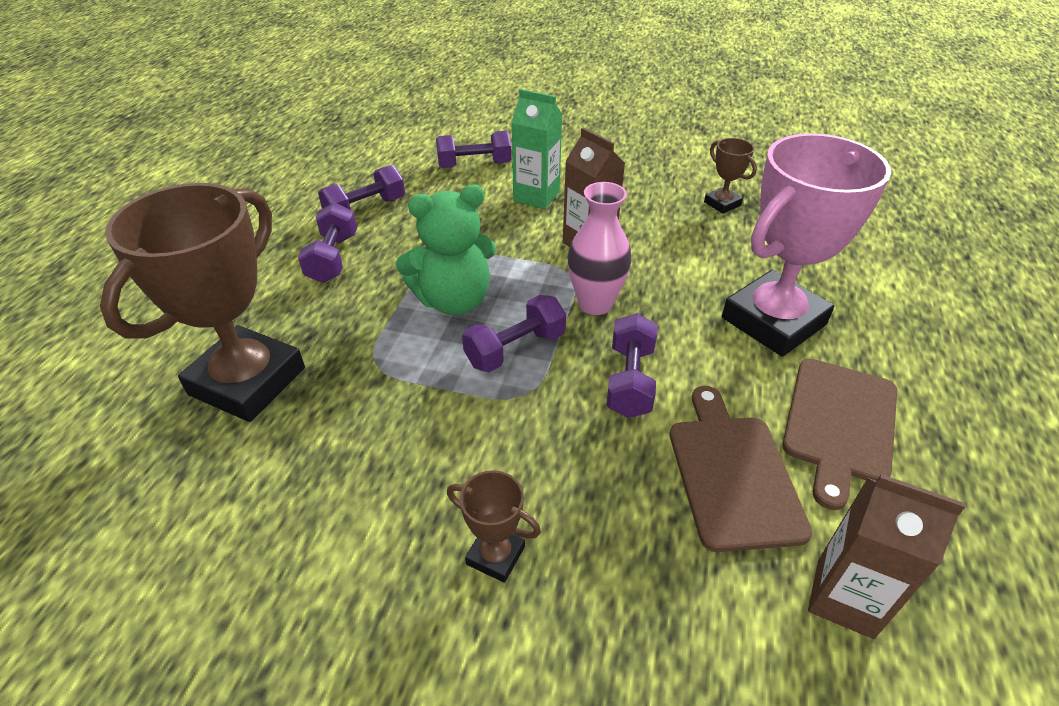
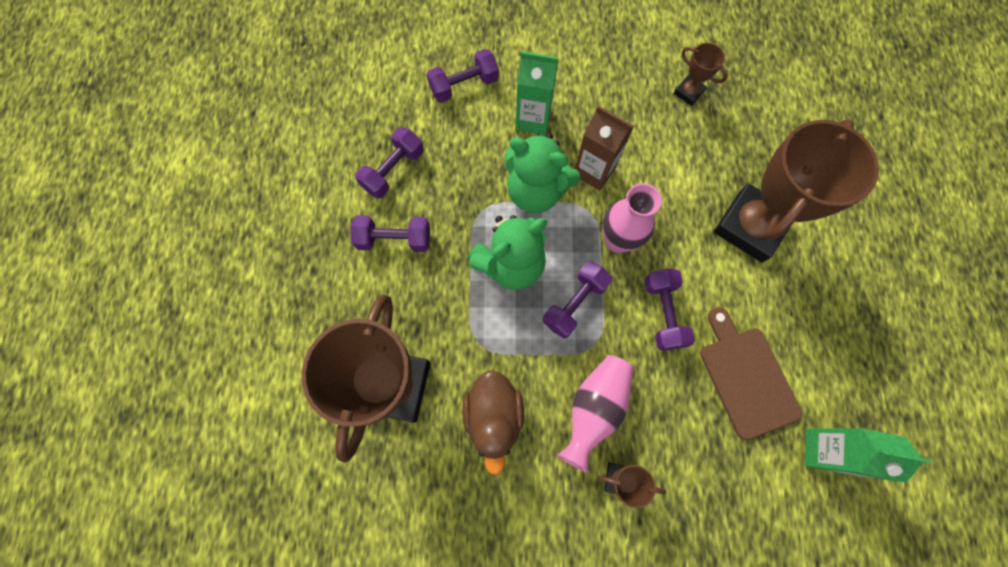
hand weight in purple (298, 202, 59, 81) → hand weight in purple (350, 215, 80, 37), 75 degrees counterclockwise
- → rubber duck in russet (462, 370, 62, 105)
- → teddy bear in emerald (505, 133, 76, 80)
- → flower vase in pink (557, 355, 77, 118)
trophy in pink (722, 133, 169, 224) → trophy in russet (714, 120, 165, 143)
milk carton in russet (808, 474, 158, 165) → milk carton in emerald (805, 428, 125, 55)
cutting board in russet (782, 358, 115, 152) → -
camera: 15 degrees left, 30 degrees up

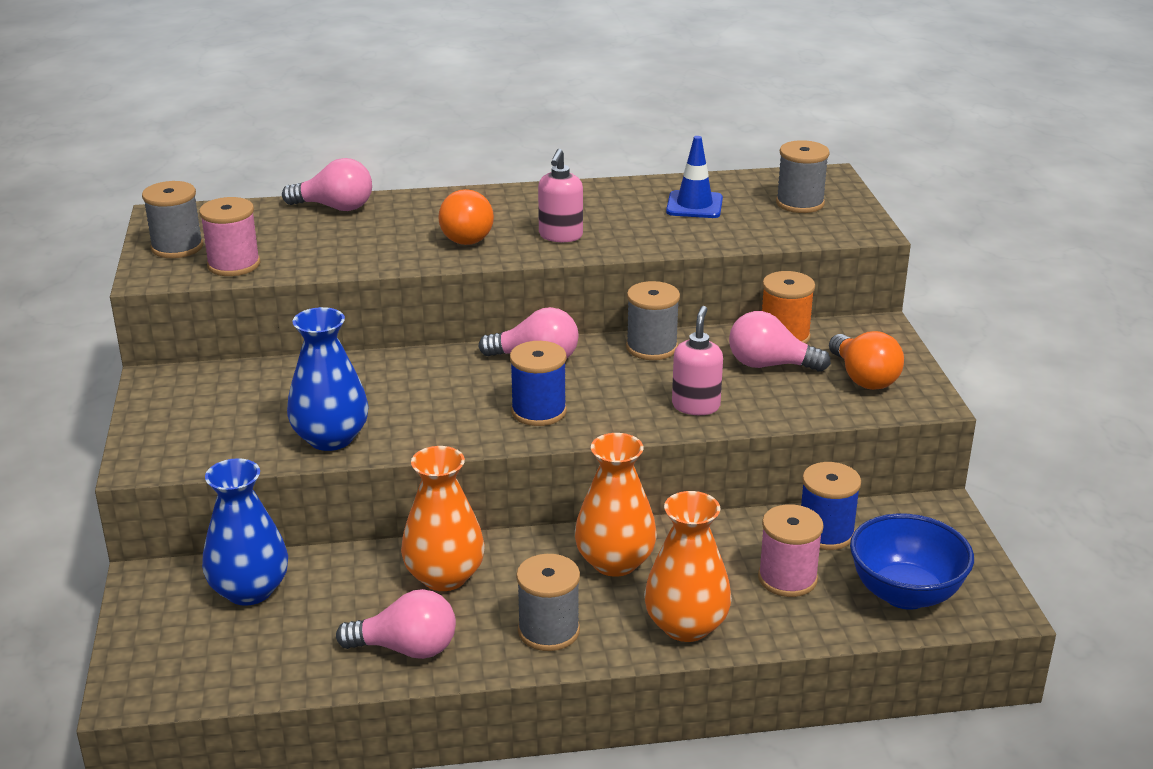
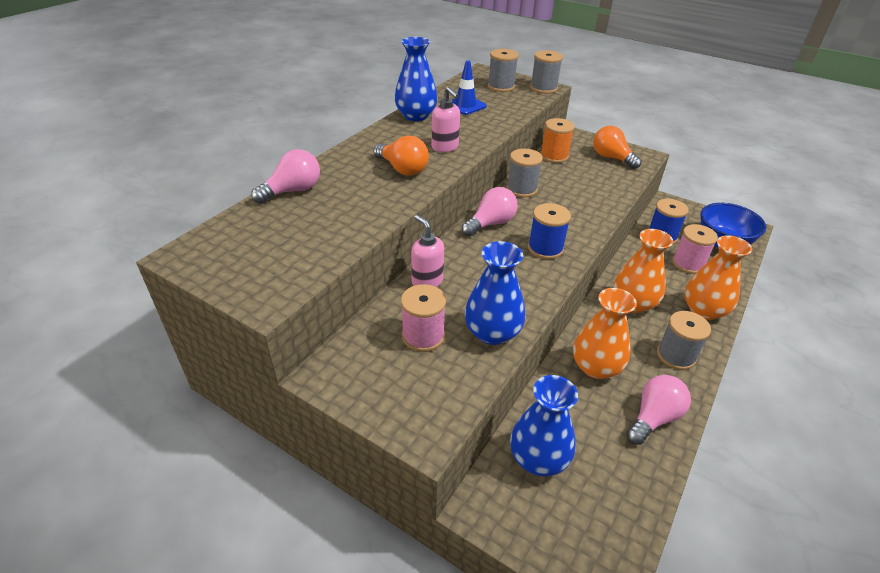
- → flower vase in blue (395, 37, 43, 84)
reel of thread in pink (199, 197, 62, 79) → reel of thread in pink (401, 284, 45, 68), shifted
soap pump in pink (672, 306, 51, 109) → soap pump in pink (411, 215, 33, 72), shifted
reel of thread in ash-grey (142, 181, 61, 77) → reel of thread in ash-grey (530, 50, 33, 44), shifted
bulb in orange-coloured (829, 331, 75, 59) → bulb in orange-coloured (593, 126, 49, 43), 150 degrees counterclockwise
bulb in pink (729, 311, 102, 61) → -
camera: 50 degrees left, 10 degrees up

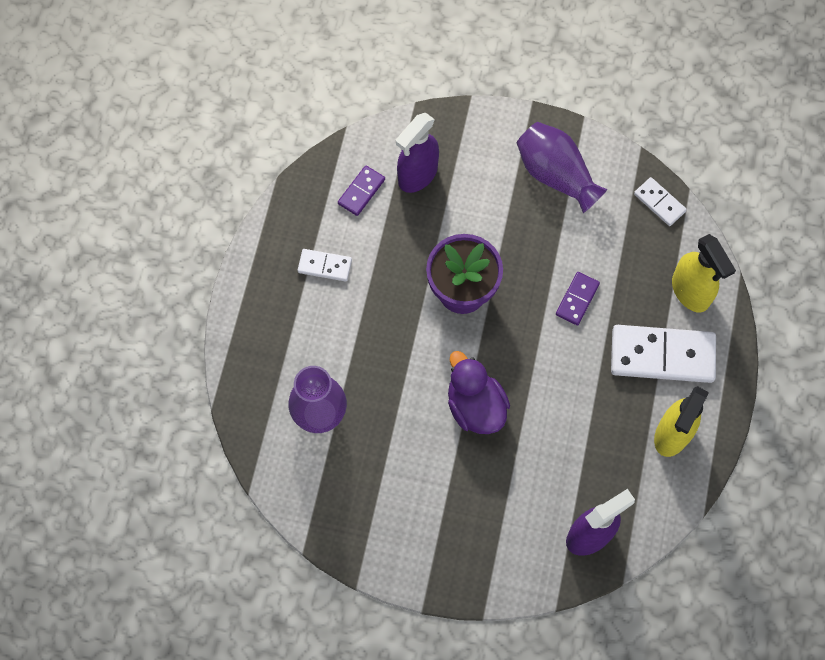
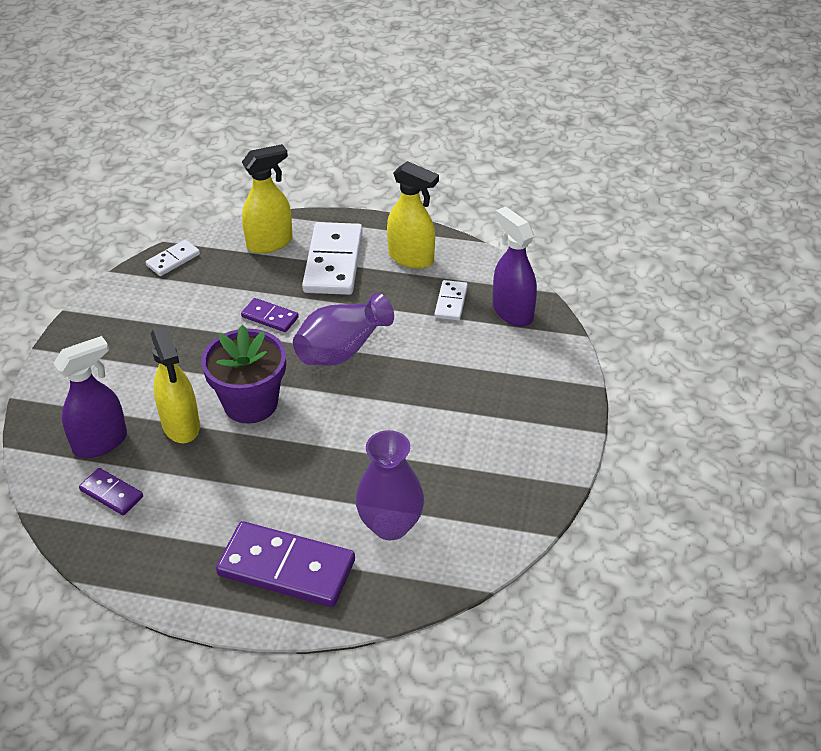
spray bottle in purple (396, 113, 43, 80) → spray bottle in purple (53, 336, 74, 122), 75 degrees counterclockwise
- → spray bottle in bright yellow (150, 326, 50, 117)
- → domino in purple (216, 521, 139, 86)
flower vase in purple (517, 122, 90, 91) → flower vase in purple (293, 293, 101, 73), shifted
domino in snow-white (298, 249, 54, 33) → domino in snow-white (434, 280, 34, 41), shifted
rubber duck in purple (448, 351, 62, 83) → -
camera: 90 degrees left, 25 degrees down

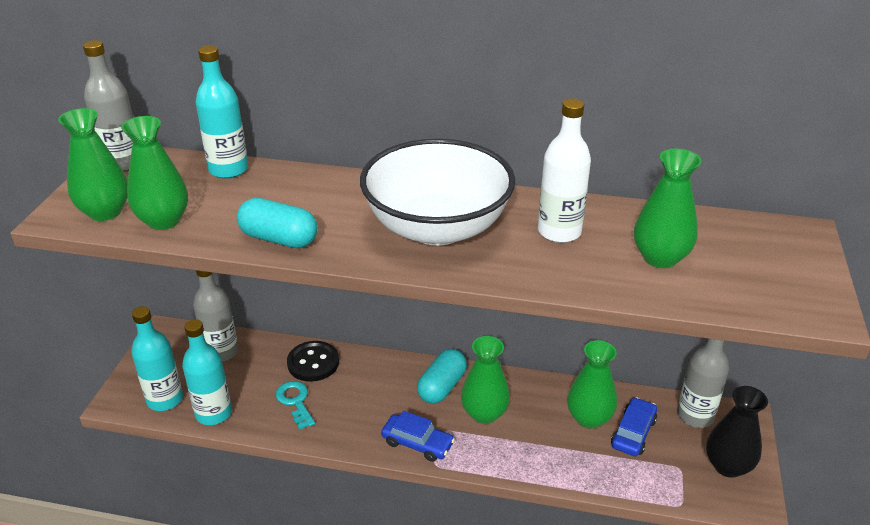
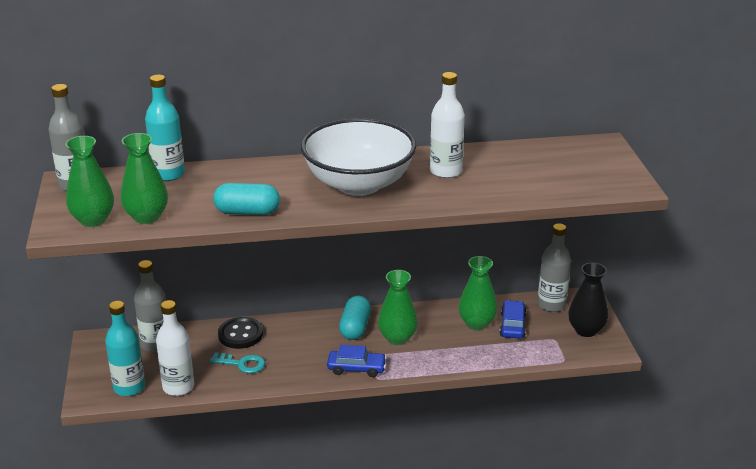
flask in aqua (182, 319, 50, 106) → flask in snow-white (156, 300, 38, 96)
latchkey in aqua (276, 381, 39, 48) → latchkey in aqua (210, 352, 55, 21), 150 degrees clockwise
flower vase in emerald (634, 149, 68, 119) → -
camera: 20 degrees left, 5 degrees down

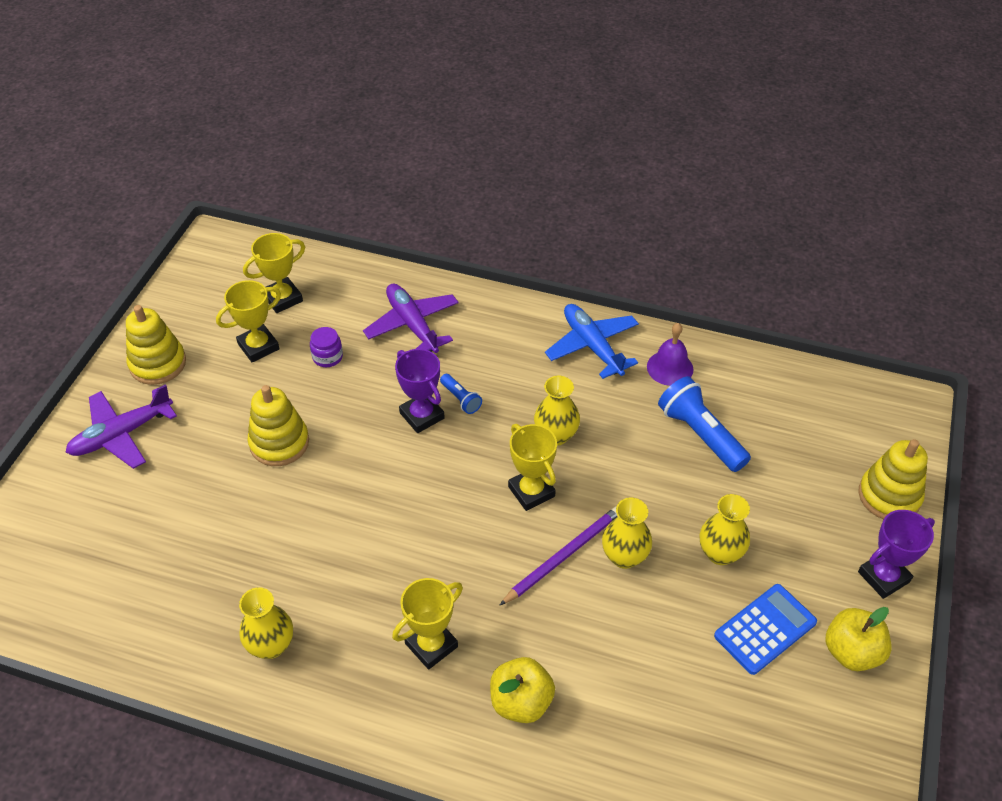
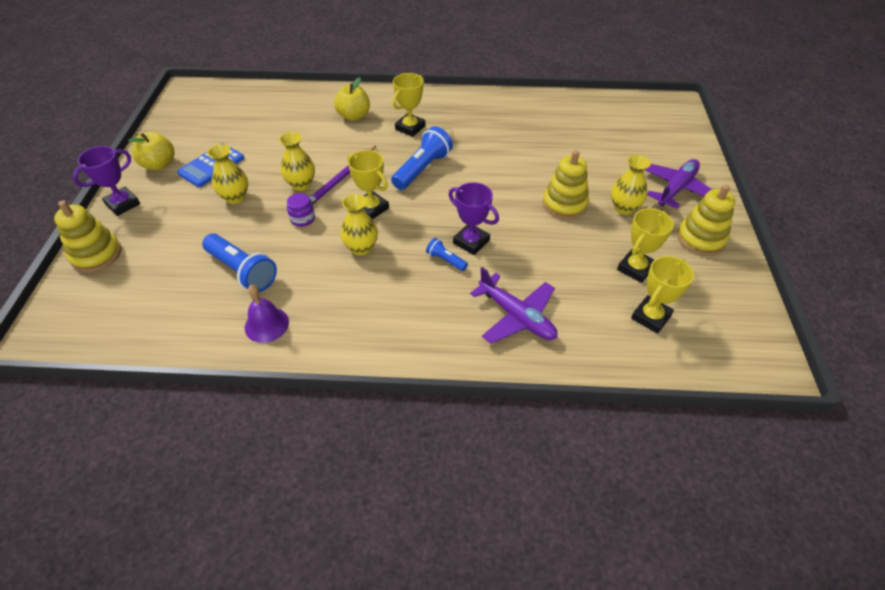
jam jar in purple (310, 327, 33, 40) → jam jar in purple (287, 193, 28, 34), shifted
- → torch in blue (391, 126, 62, 64)
flower vase in bright yellow (239, 587, 54, 72) → flower vase in bright yellow (611, 155, 40, 60), shifted
aeroplane in blue (545, 304, 94, 75) → -
camera: 165 degrees right, 0 degrees up

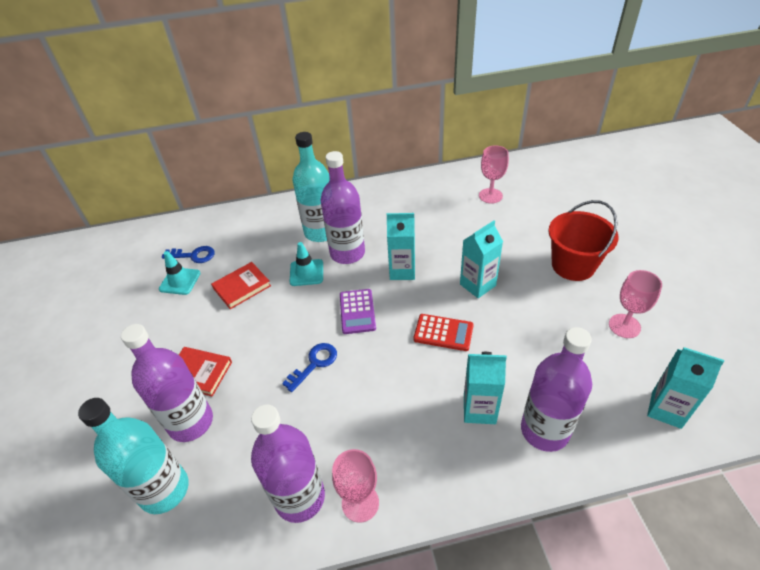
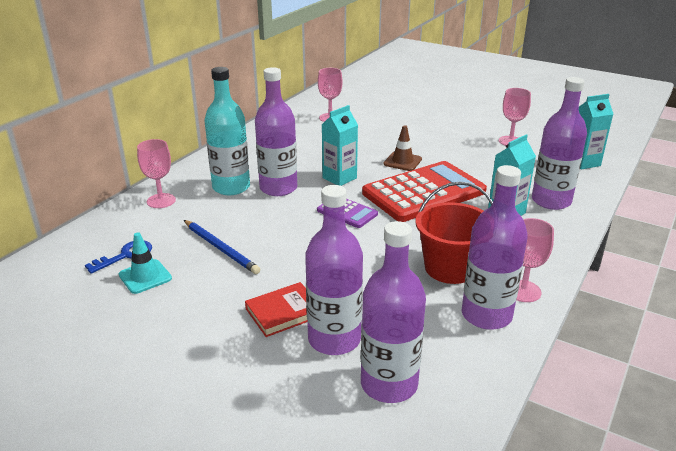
- → goblet in pink (137, 139, 39, 69)
hardcover in red (211, 262, 60, 47) → lead pencil in blue (184, 220, 76, 54)
flask in aqua (78, 398, 111, 116) → flask in purple (361, 221, 65, 182)
calculator in red (413, 314, 61, 37) → calculator in red (362, 161, 125, 61), x2.12
milk carton in aqua (460, 221, 43, 77) → road cone in russet (383, 125, 39, 46)
bucket in red (549, 200, 69, 81) → bucket in red (416, 181, 77, 103), shifted
latchkey in blue (282, 343, 55, 49) → -
road cone in aqua (289, 242, 34, 44) → -
camera: 50 degrees left, 15 degrees down

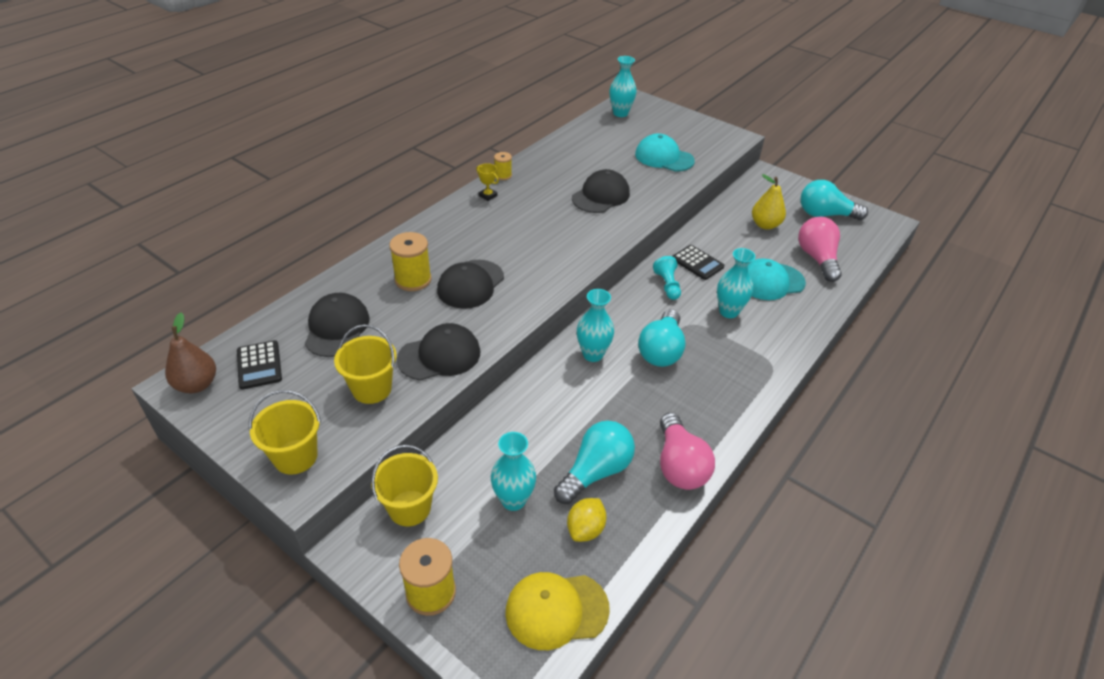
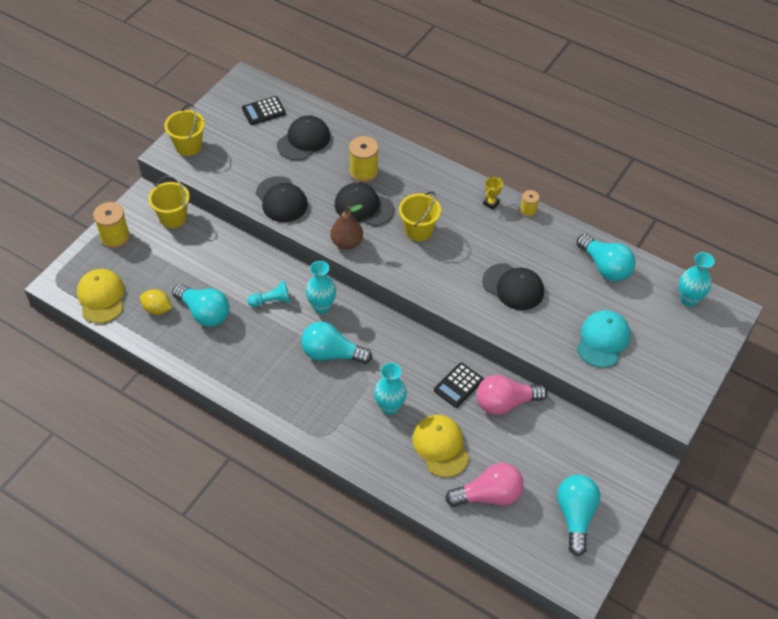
pawn in aqua (653, 256, 28, 44) → pawn in aqua (248, 281, 42, 26), shifted
baseball cap in jet-black (305, 293, 65, 64) → baseball cap in jet-black (277, 115, 53, 45), 45 degrees counterclockwise
pear fruit in russet (165, 313, 51, 80) → pear fruit in russet (330, 205, 33, 44), shifted
bucket in bright yellow (334, 324, 63, 80) → bucket in bright yellow (399, 191, 42, 50), shifted
baseball cap in aqua (748, 258, 58, 42) → baseball cap in bright yellow (412, 415, 57, 63)
bulb in pink (660, 413, 55, 77) → bulb in pink (477, 375, 71, 40), shifted
- → bulb in aqua (576, 234, 60, 47)
flower vase in aqua (491, 432, 45, 79) → -
pear fruit in bright yellow (752, 174, 34, 56) → -
camera: 85 degrees right, 10 degrees up

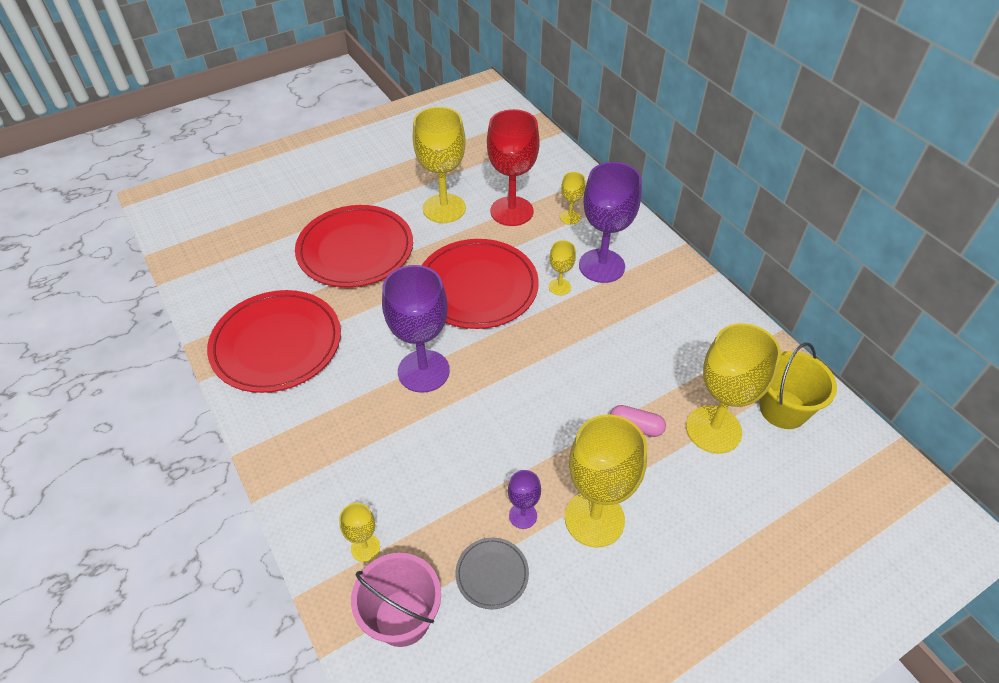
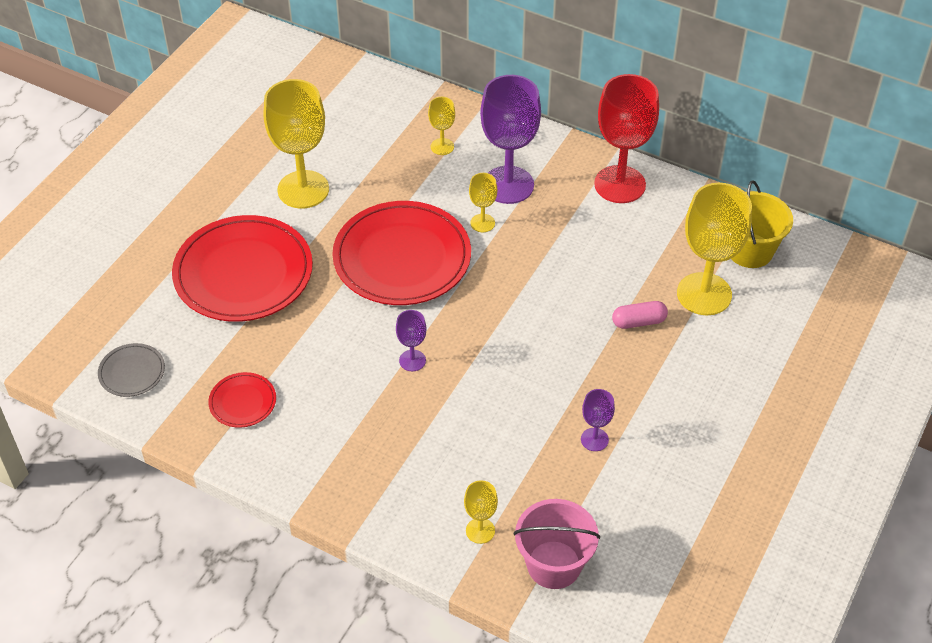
dinner plate in ash-grey (455, 537, 74, 72) → dinner plate in ash-grey (98, 343, 67, 54), shifted
dinner plate in red (207, 290, 134, 103) → dinner plate in red (208, 372, 68, 56), x0.45
goblet in purple (382, 265, 68, 128) → goblet in purple (396, 310, 31, 61), x0.47
goblet in red (487, 109, 53, 117) → goblet in red (594, 74, 65, 129), shifted
goblet in bright yellow (565, 414, 82, 134) → -
camera: 30 degrees left, 0 degrees up

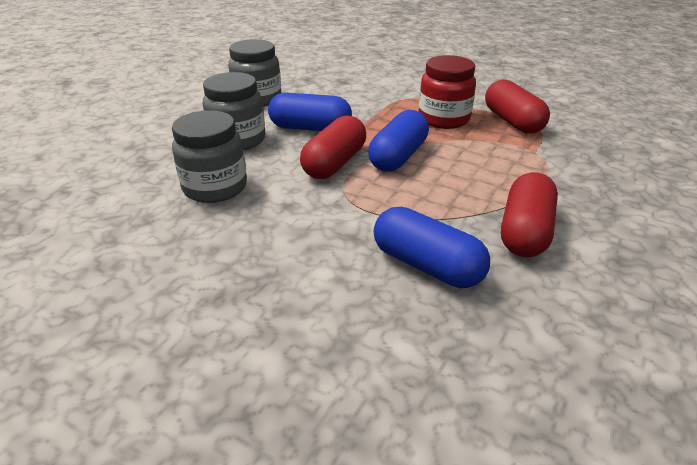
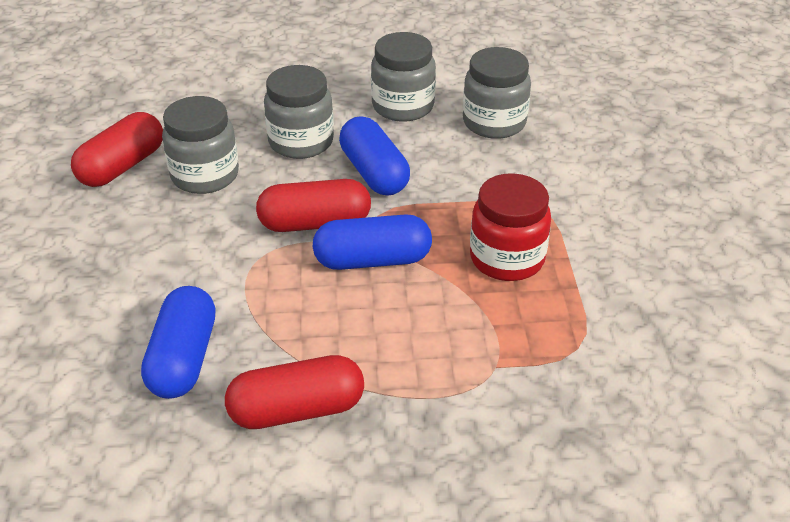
pill in red (485, 80, 65, 54) → pill in red (71, 112, 92, 75), shifted
- → jam jar in ash-grey (463, 47, 68, 92)
camera: 55 degrees right, 5 degrees up

